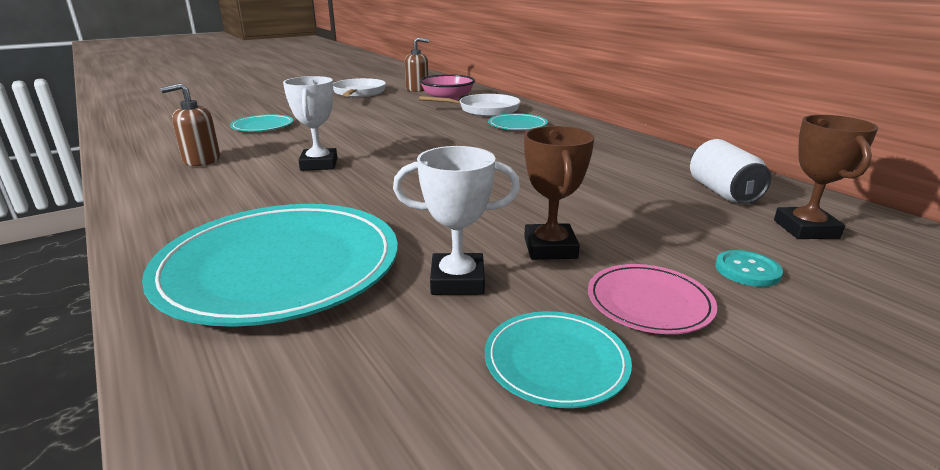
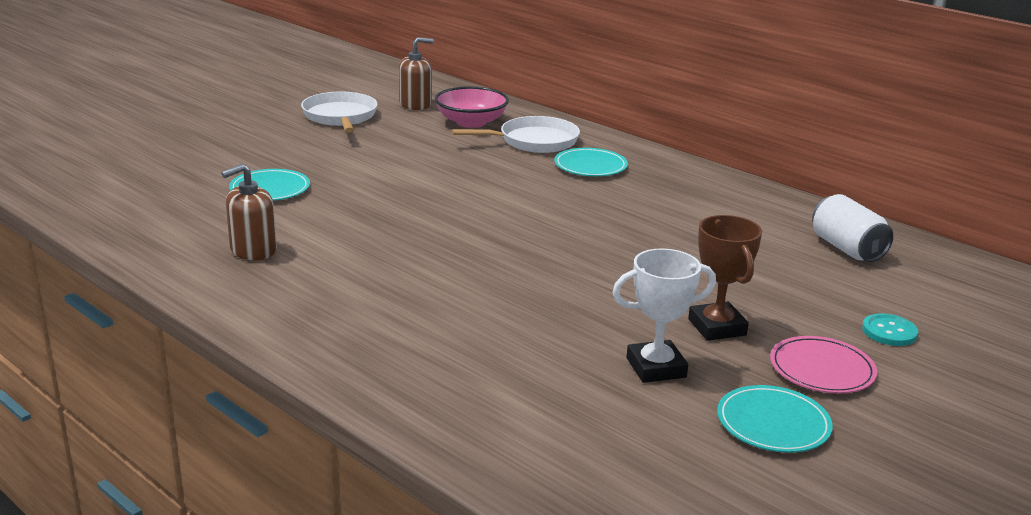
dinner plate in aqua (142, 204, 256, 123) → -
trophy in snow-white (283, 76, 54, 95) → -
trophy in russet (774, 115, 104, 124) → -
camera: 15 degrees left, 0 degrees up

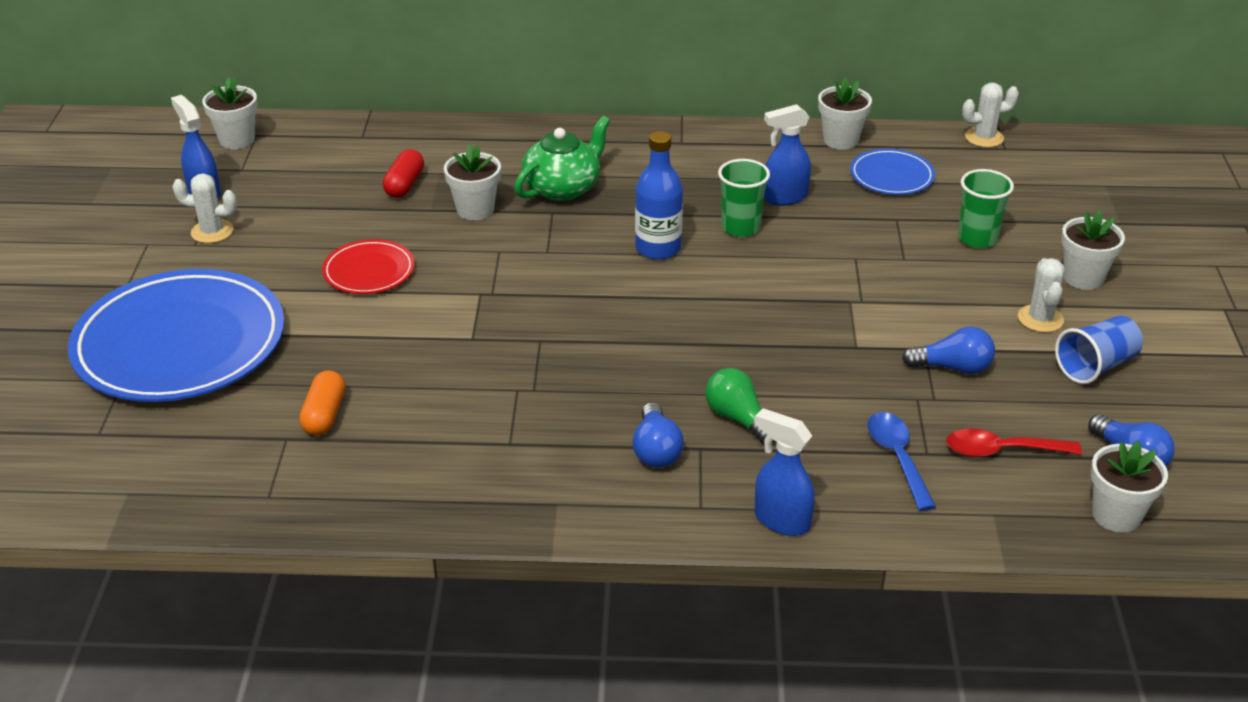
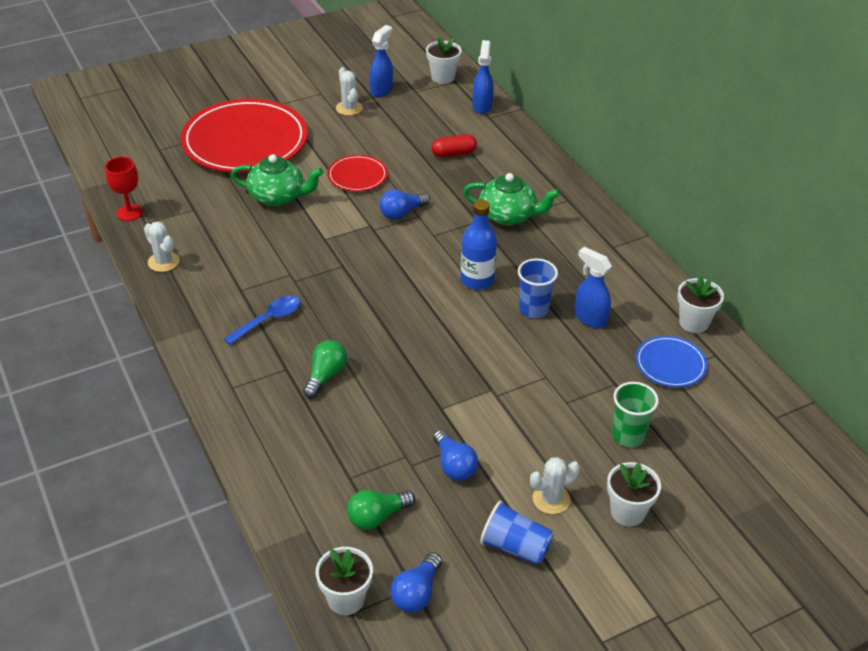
- → goblet in red (105, 157, 38, 64)
prickly plant in snow-white (962, 82, 57, 65) → prickly plant in snow-white (144, 221, 35, 51), shifted
dinner plate in blue (68, 269, 216, 133) → dinner plate in red (181, 99, 127, 74)
teaspoon in blue (868, 412, 68, 99) → teaspoon in blue (224, 296, 76, 49), shifted
- → china teapot in emerald (231, 154, 92, 52)
teaspoon in red (946, 428, 136, 29) → bulb in emerald (347, 490, 68, 40)
bulb in blue (632, 402, 52, 66) → bulb in blue (379, 190, 51, 30), shifted
spray bottle in blue (755, 408, 60, 128) → spray bottle in blue (473, 40, 21, 74), shifted
tumbler in emerald (718, 159, 52, 78) → tumbler in blue (518, 258, 40, 60)
pill in orange-coloured (299, 370, 46, 65) → -
potted plant in snow-white (444, 144, 57, 76) → -
camera: 60 degrees right, 5 degrees up

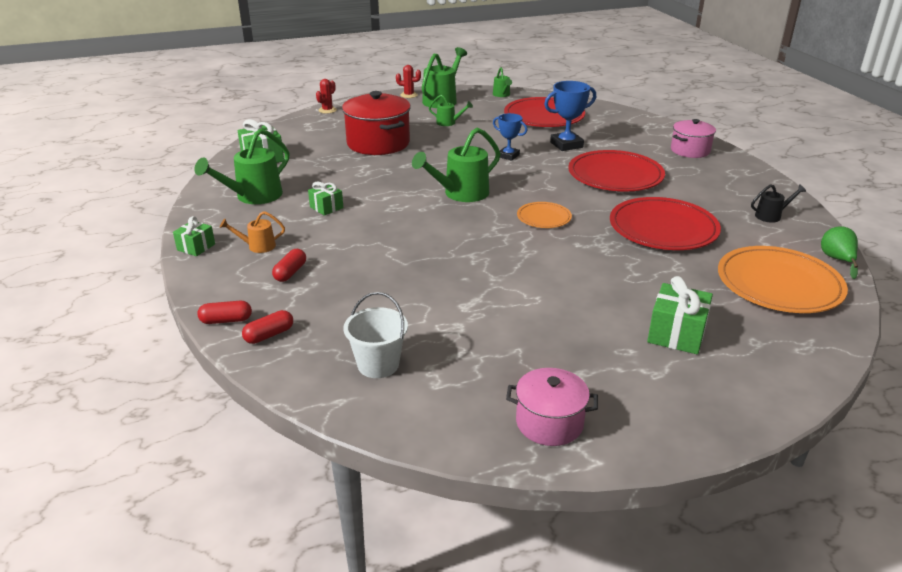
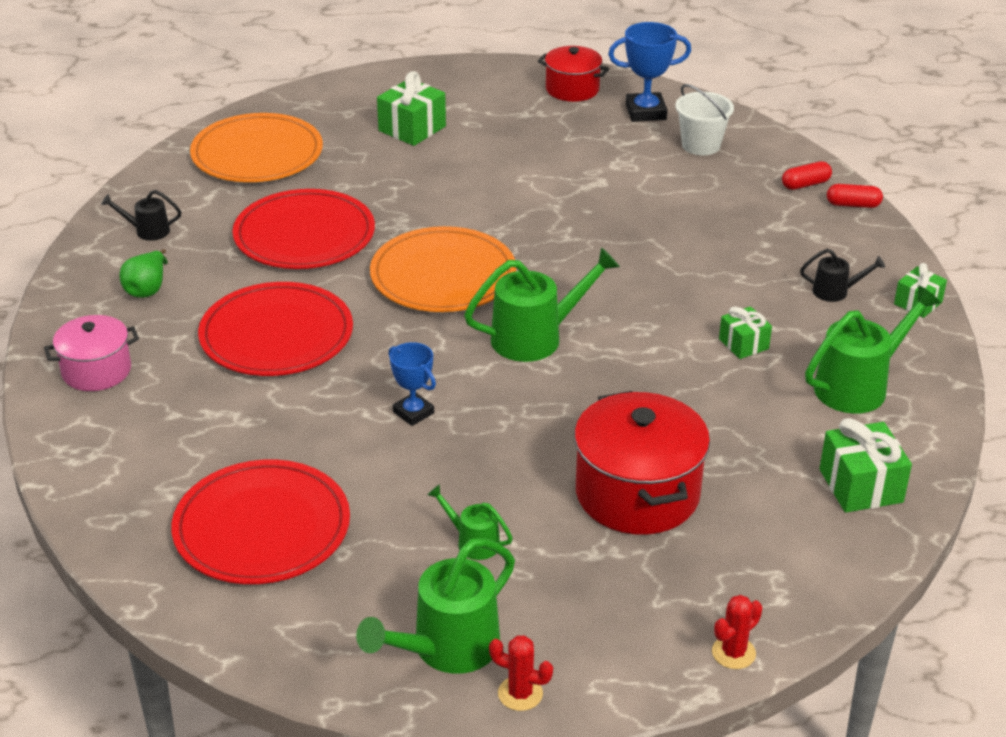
pear fruit in emerald (821, 226, 37, 53) → pear fruit in emerald (119, 249, 49, 49), shifted
dinner plate in orange-coloured (517, 202, 55, 26) → dinner plate in orange-coloured (370, 226, 146, 86), x1.93
stockpot in pink (506, 368, 92, 78) → stockpot in red (538, 46, 71, 56)
trophy in blue (544, 81, 52, 70) → trophy in blue (608, 22, 83, 100), shifted
watering can in orange-coloured (220, 211, 65, 42) → watering can in jet-black (800, 249, 85, 53)
pill in red (272, 249, 34, 33) → -
watering can in emerald (493, 67, 19, 30) → -
camera: 165 degrees left, 5 degrees up

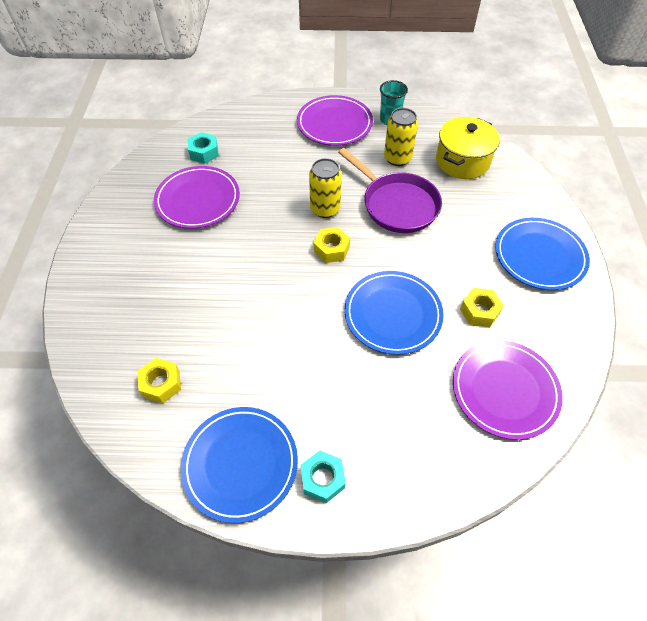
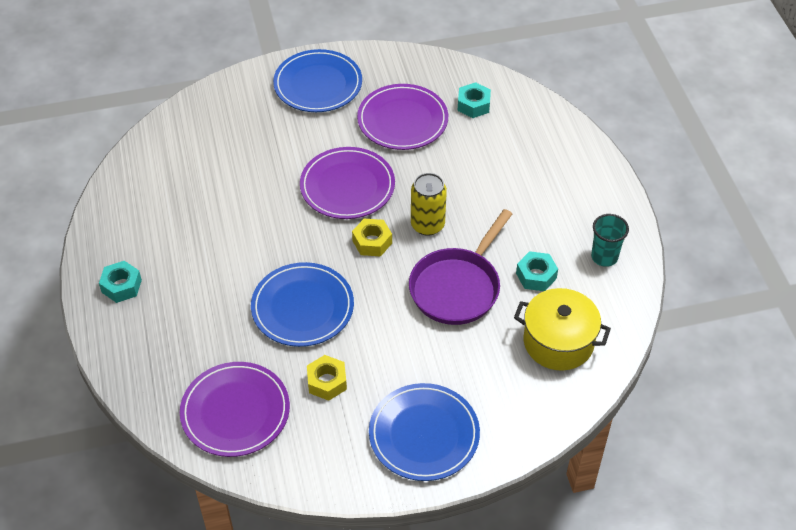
dinner plate in blue (181, 407, 117, 116) → dinner plate in blue (273, 49, 89, 63), shifted
dinner plate in purple (297, 95, 76, 51) → dinner plate in purple (300, 147, 95, 72), shifted
tin in bright yellow (384, 108, 34, 58) → hexagon nut in aqua (516, 251, 42, 40)
hexagon nut in bright yellow (138, 358, 43, 45) → -
camera: 75 degrees right, 5 degrees down

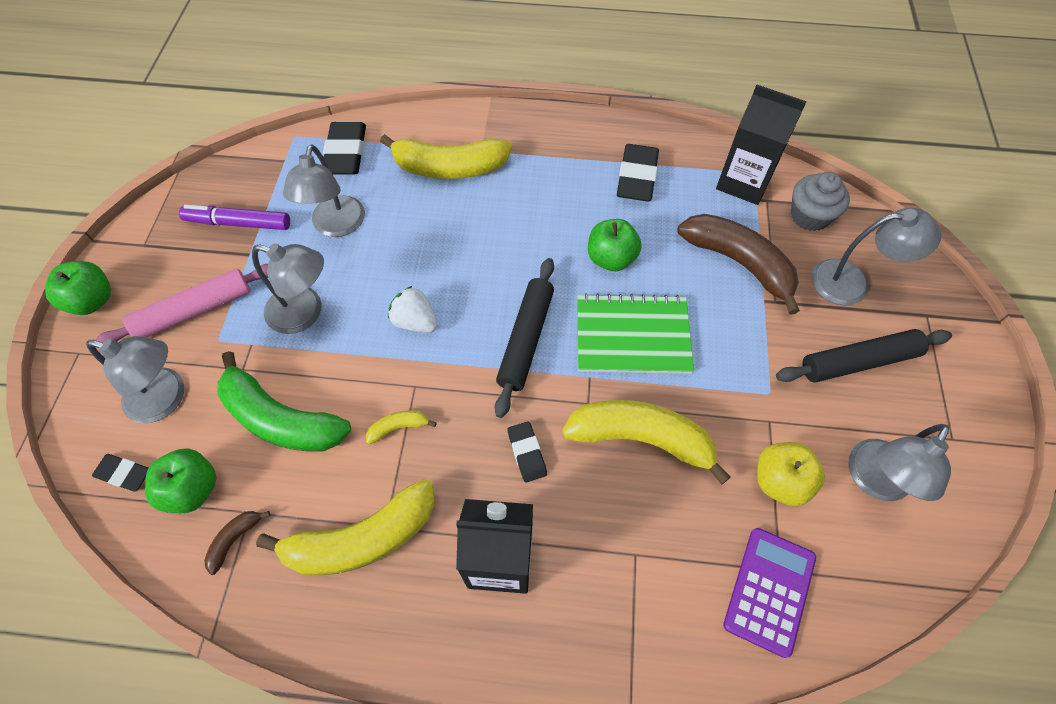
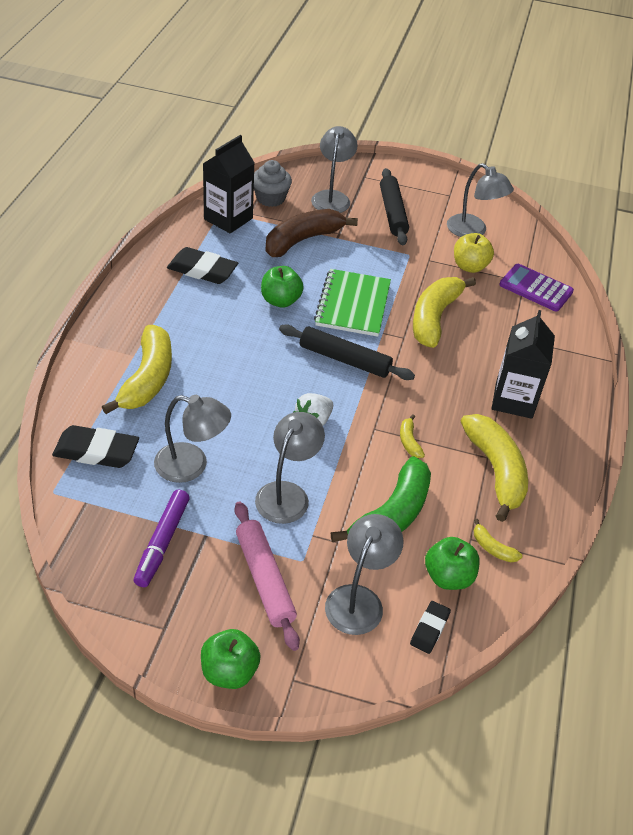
banana in russet (204, 511, 66, 64) → banana in bright yellow (474, 519, 48, 43)
pencil eraser in jet-black (508, 421, 39, 62) → -
camera: 85 degrees left, 15 degrees down

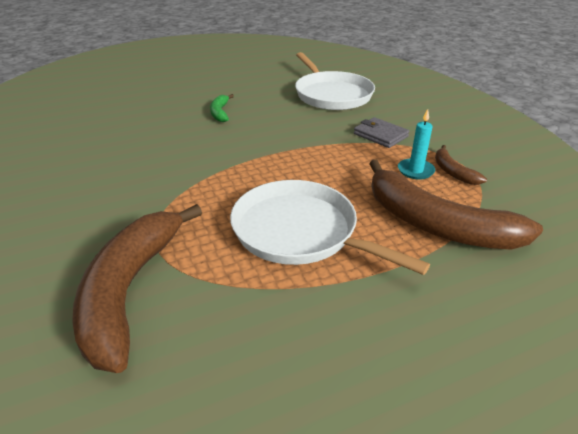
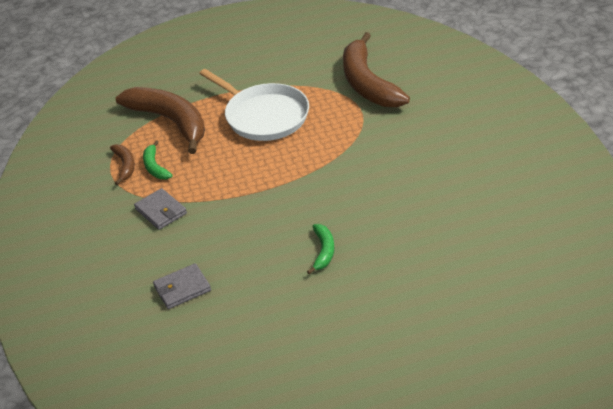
pillar candle in aqua (398, 109, 37, 71) → banana in emerald (143, 140, 29, 39)
skillet in snow-white (295, 52, 80, 58) → card wallet in ash-grey (153, 263, 58, 46)
banana in russet (72, 204, 130, 169) → banana in russet (343, 32, 67, 75), 150 degrees clockwise
camera: 170 degrees left, 5 degrees up

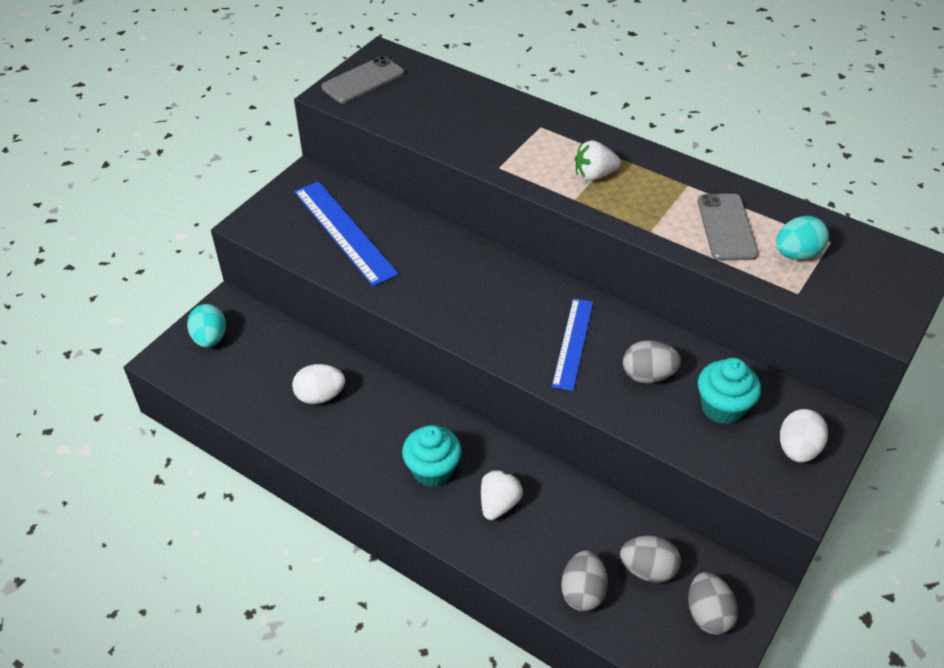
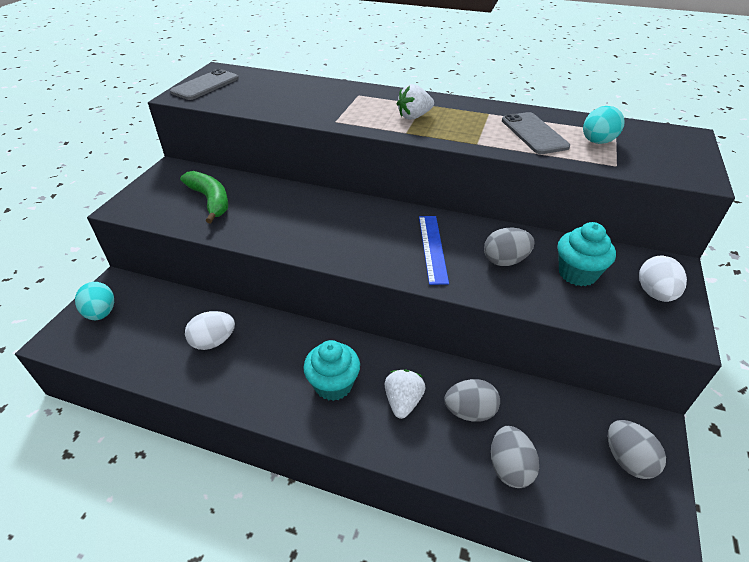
measuring stick in blue (294, 181, 105, 105) → banana in emerald (180, 171, 48, 53)
toy egg in ash-grey (620, 536, 61, 47) → toy egg in ash-grey (444, 379, 56, 43), shifted
camera: 15 degrees left, 5 degrees down

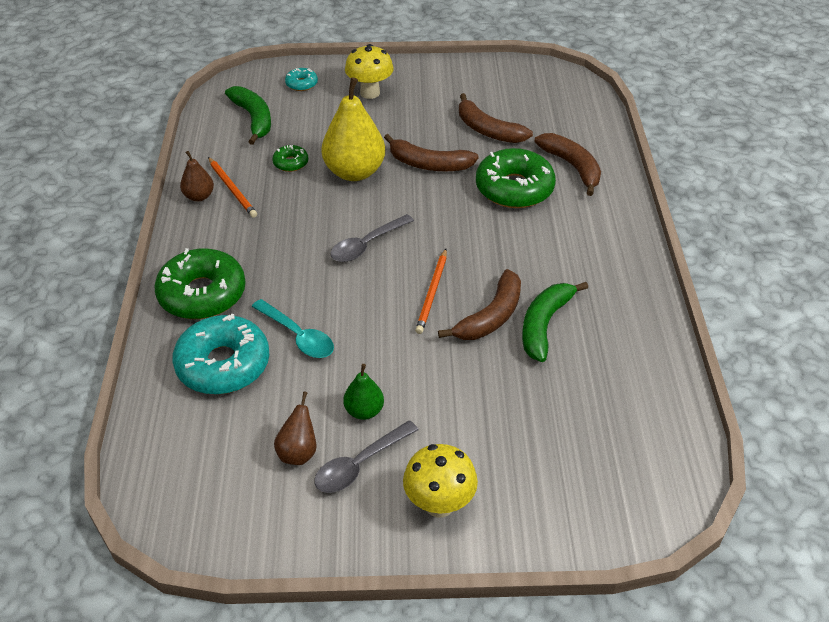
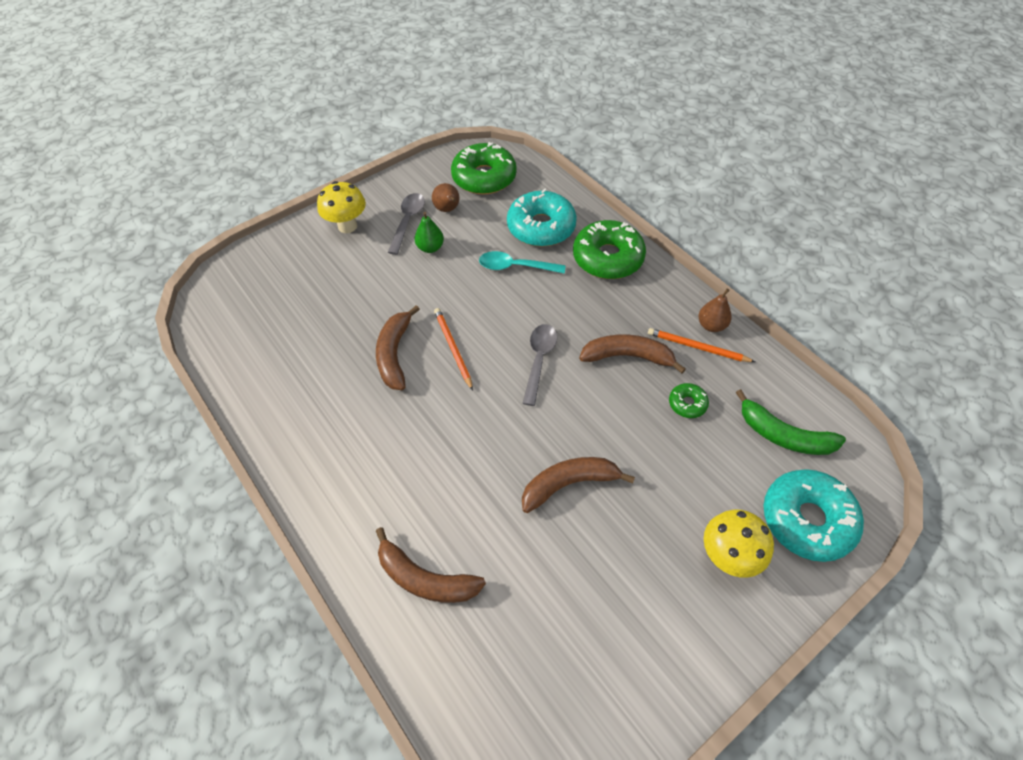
donut in emerald (476, 148, 80, 60) → donut in emerald (451, 142, 66, 53), shifted
banana in russet (459, 93, 74, 50) → banana in russet (579, 334, 107, 40), shifted
donut in aqua (285, 68, 33, 23) → donut in aqua (764, 469, 100, 93), x2.15
pear fruit in bright yellow (321, 77, 64, 104) → -
banana in emerald (522, 282, 66, 80) → -
camera: 145 degrees right, 10 degrees up

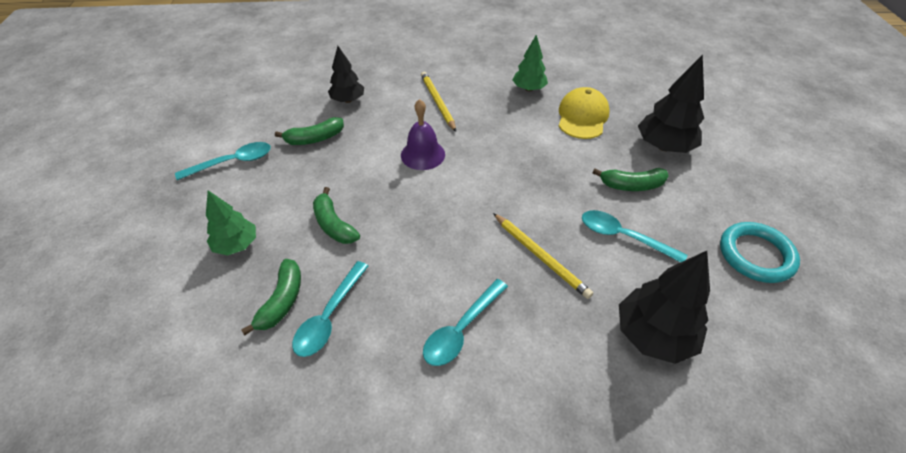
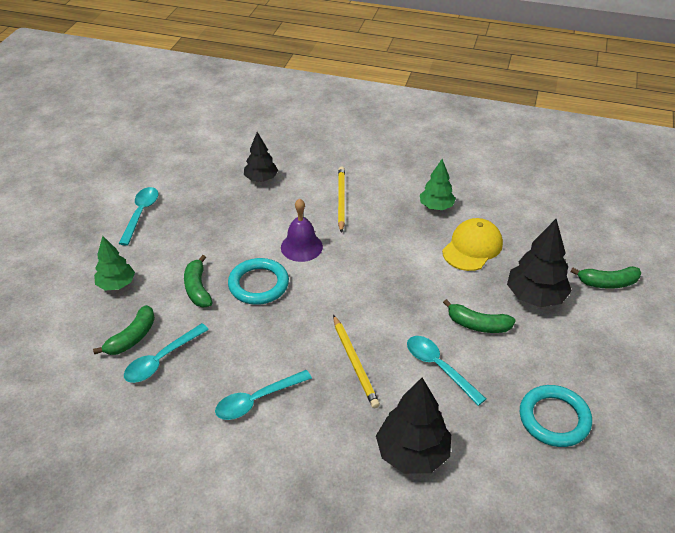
teaspoon in aqua (175, 142, 96, 38) → teaspoon in aqua (118, 187, 40, 59), 75 degrees counterclockwise
- → torus in aqua (228, 258, 61, 47)
banana in emerald (275, 117, 69, 28) → banana in emerald (570, 266, 71, 23), shifted
camera: 20 degrees right, 5 degrees down

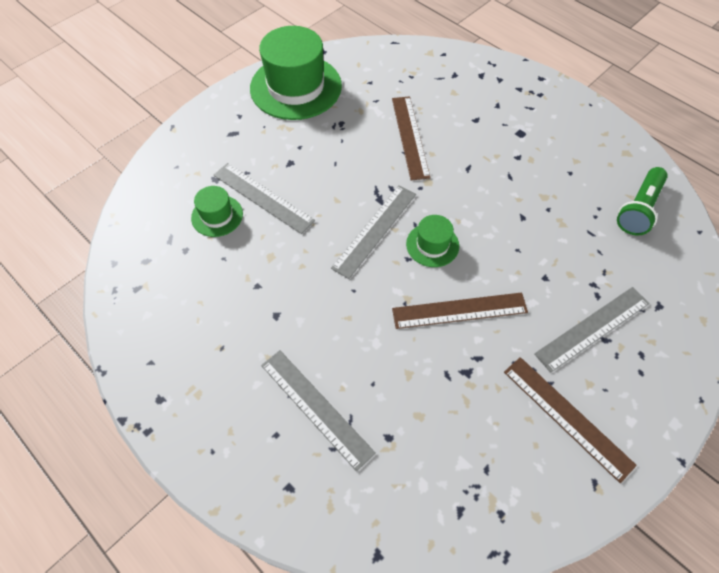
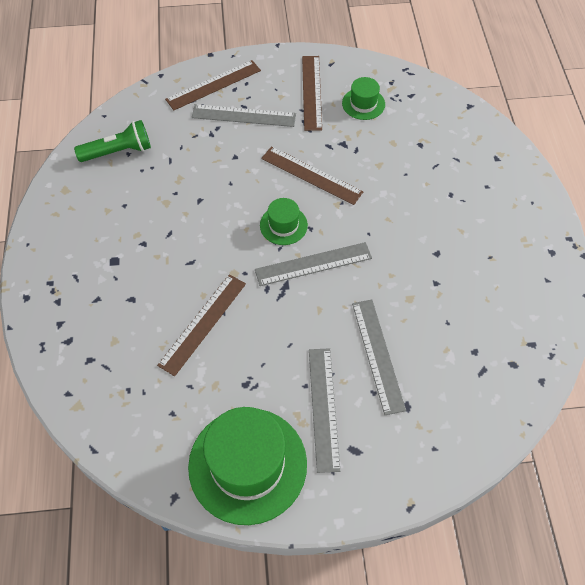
- → measuring stick in russet (165, 60, 96, 50)
measuring stick in ash-grey (261, 350, 115, 121) → measuring stick in ash-grey (309, 348, 31, 125), shifted
tall hat in emerald (191, 186, 52, 51) → tall hat in emerald (342, 77, 43, 43), shifted
camera: 140 degrees left, 0 degrees up

